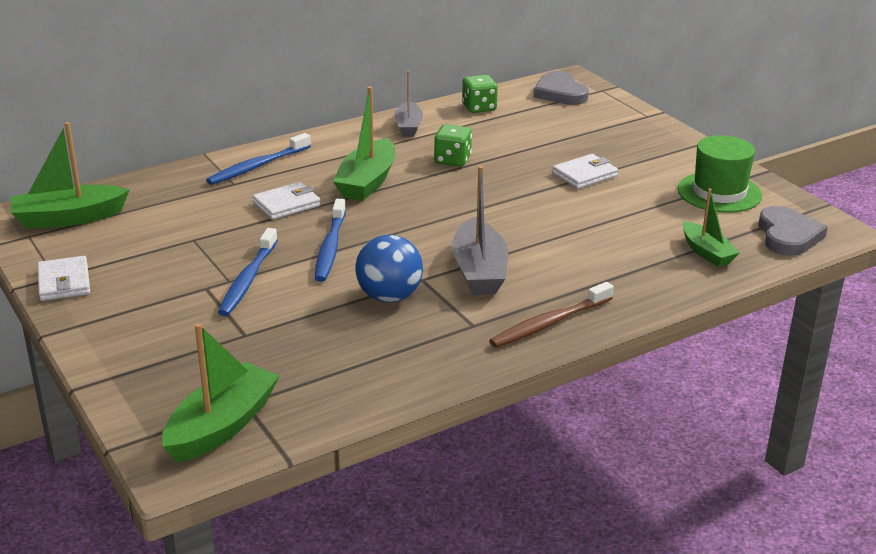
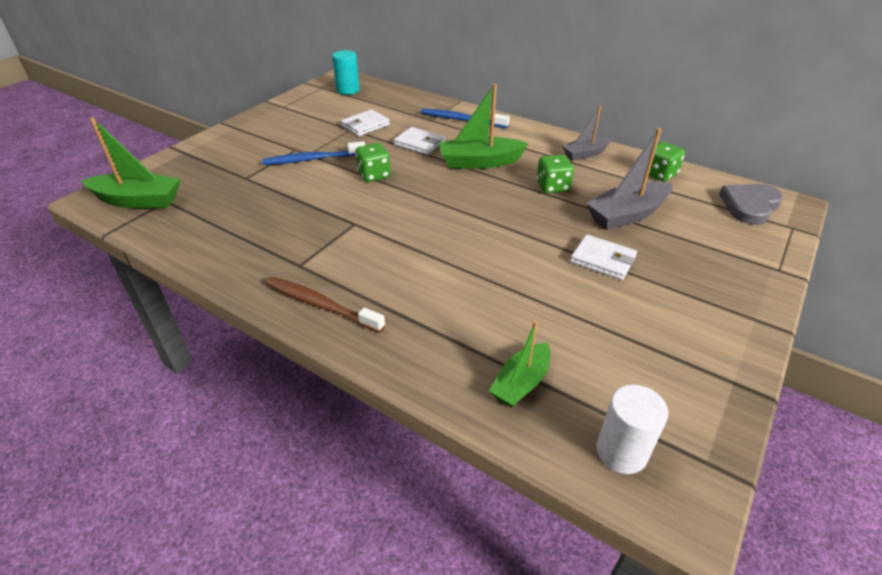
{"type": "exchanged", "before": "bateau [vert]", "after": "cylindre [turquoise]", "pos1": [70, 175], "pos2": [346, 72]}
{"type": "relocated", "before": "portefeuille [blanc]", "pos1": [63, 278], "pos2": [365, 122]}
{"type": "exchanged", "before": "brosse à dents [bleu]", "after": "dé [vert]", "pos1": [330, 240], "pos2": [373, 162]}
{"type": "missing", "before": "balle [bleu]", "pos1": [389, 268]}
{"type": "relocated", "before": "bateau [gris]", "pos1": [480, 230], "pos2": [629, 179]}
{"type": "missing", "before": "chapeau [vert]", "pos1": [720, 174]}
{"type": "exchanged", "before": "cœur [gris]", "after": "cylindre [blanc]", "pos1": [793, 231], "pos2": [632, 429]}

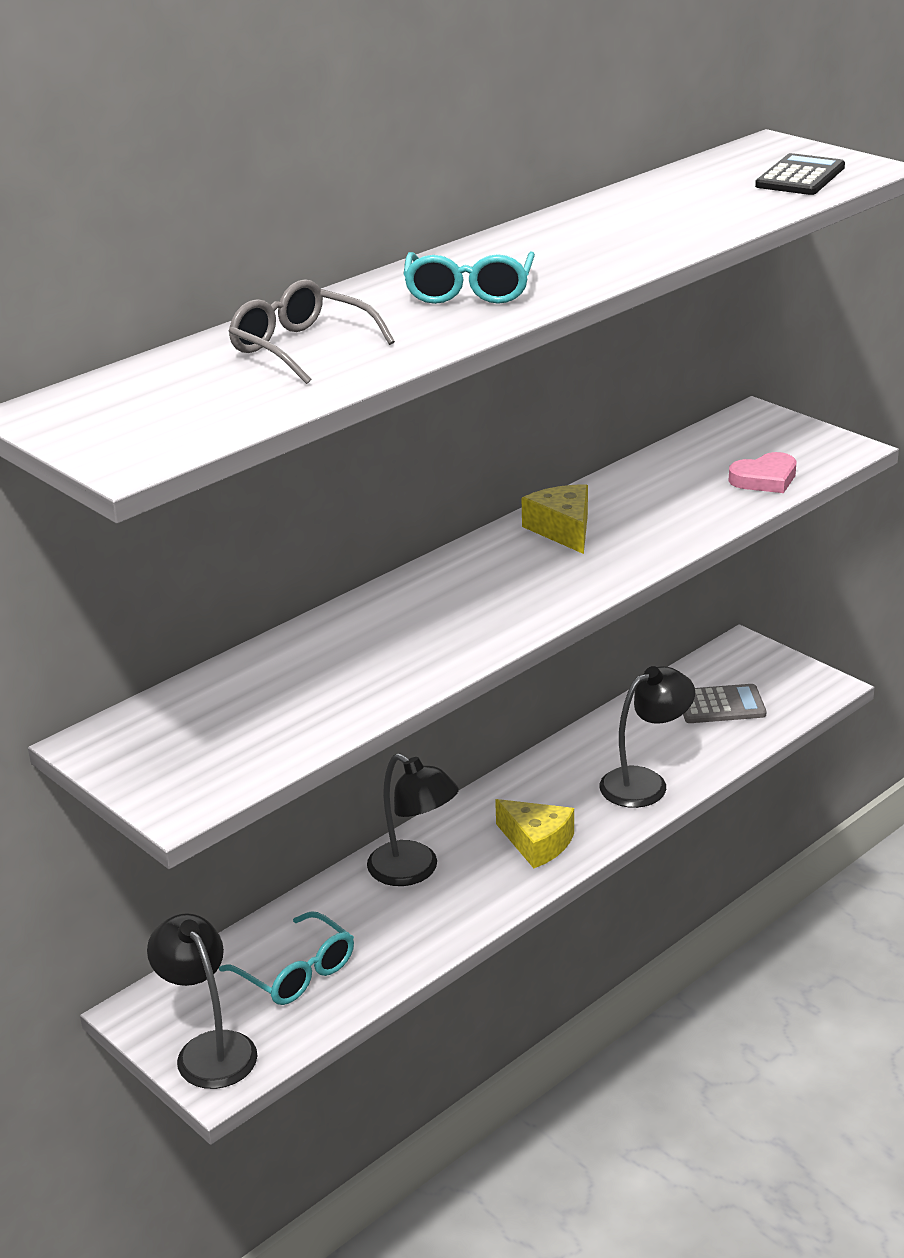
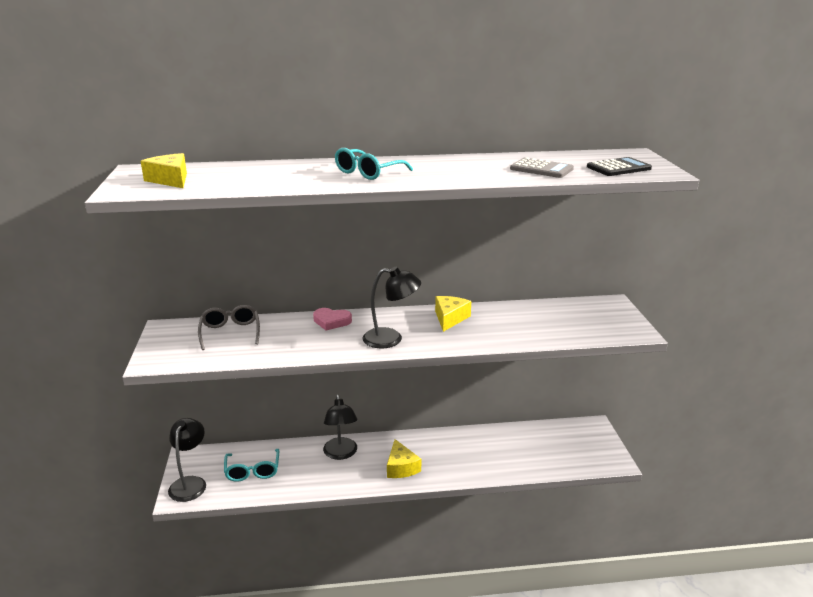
{"type": "relocated", "before": "lunettes [gris]", "pos1": [312, 331], "pos2": [229, 327]}
{"type": "relocated", "before": "lampe [noir]", "pos1": [647, 737], "pos2": [392, 307]}
{"type": "relocated", "before": "calculatrice [gris]", "pos1": [724, 703], "pos2": [542, 167]}
{"type": "relocated", "before": "cœur [rose]", "pos1": [762, 472], "pos2": [332, 319]}
{"type": "appeared", "after": "fromage [jaune]", "pos2": [164, 170]}

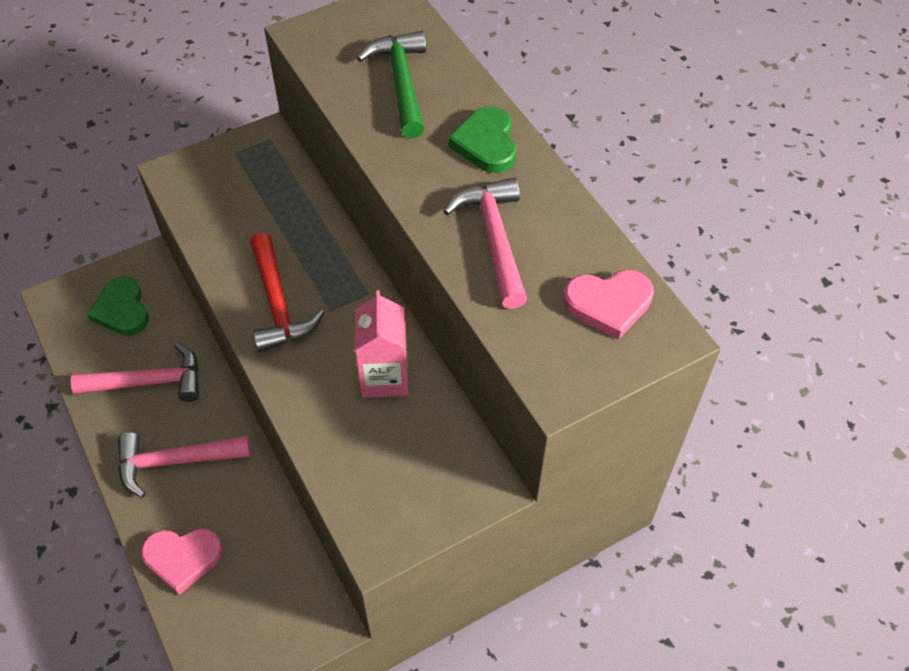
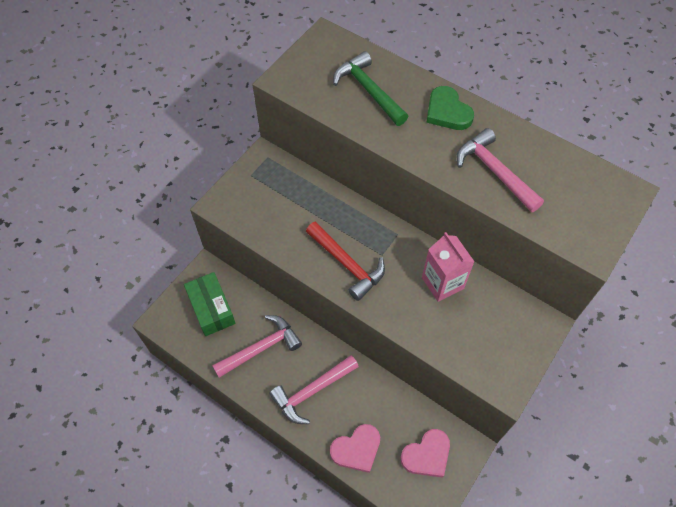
{"type": "exchanged", "before": "cœur [vert]", "after": "boîte [vert]", "pos1": [118, 306], "pos2": [210, 304]}
{"type": "relocated", "before": "cœur [rose]", "pos1": [609, 305], "pos2": [425, 453]}

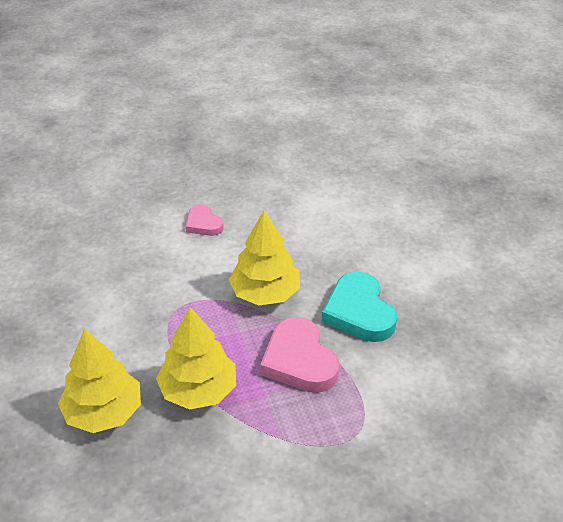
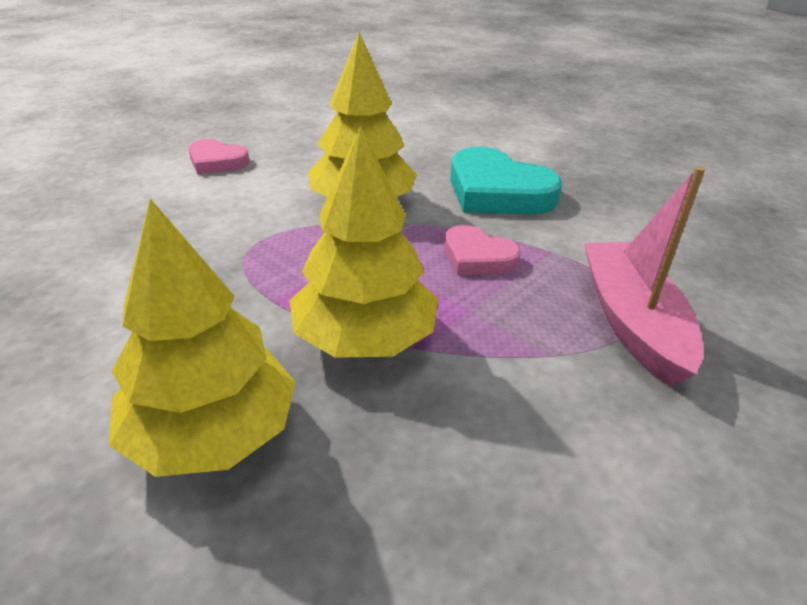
{"type": "size", "before": "cœur [rose]", "pos1": [300, 355], "pos2": [482, 250], "scale": 0.57}
{"type": "appeared", "after": "bateau [rose]", "pos2": [644, 276]}

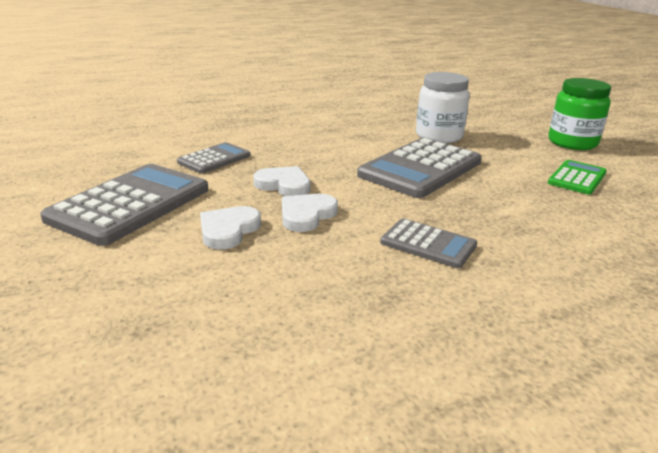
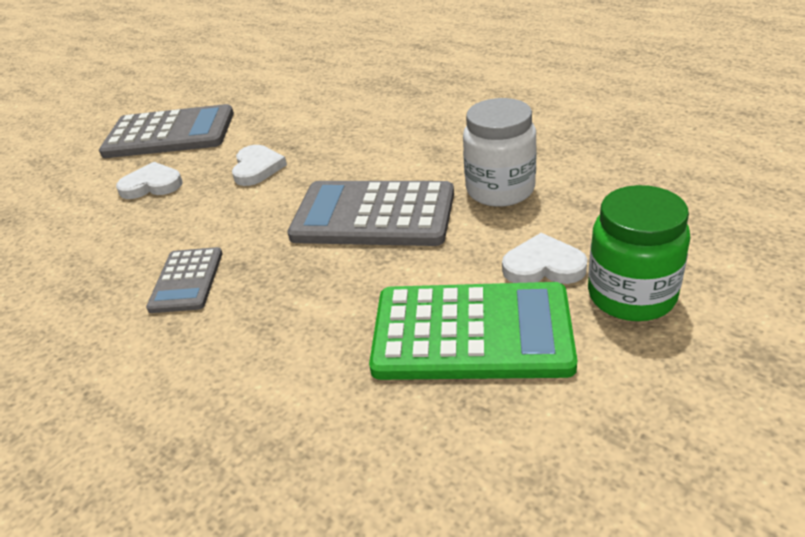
{"type": "missing", "before": "calculatrice [gris]", "pos1": [214, 158]}
{"type": "relocated", "before": "cœur [blanc]", "pos1": [310, 213], "pos2": [544, 258]}
{"type": "size", "before": "calculatrice [vert]", "pos1": [577, 177], "pos2": [473, 331], "scale": 1.85}

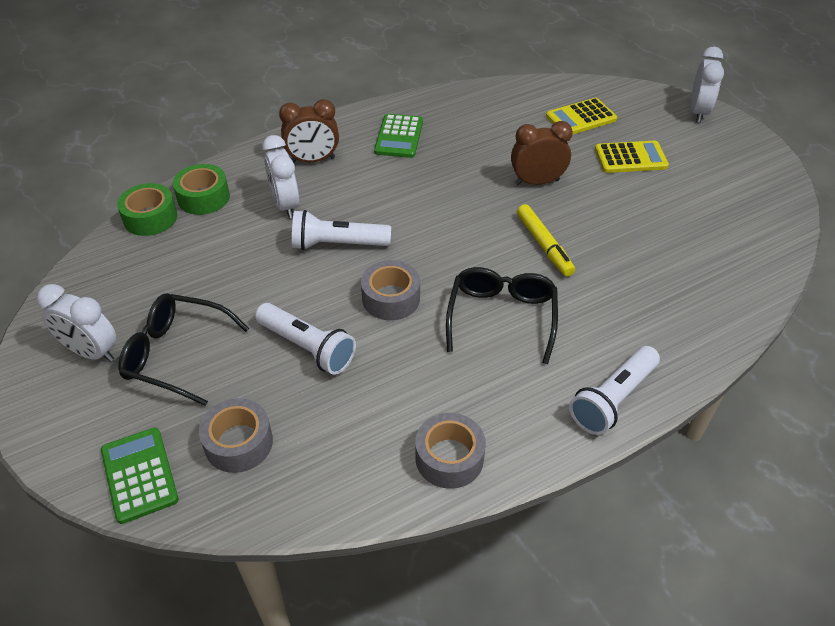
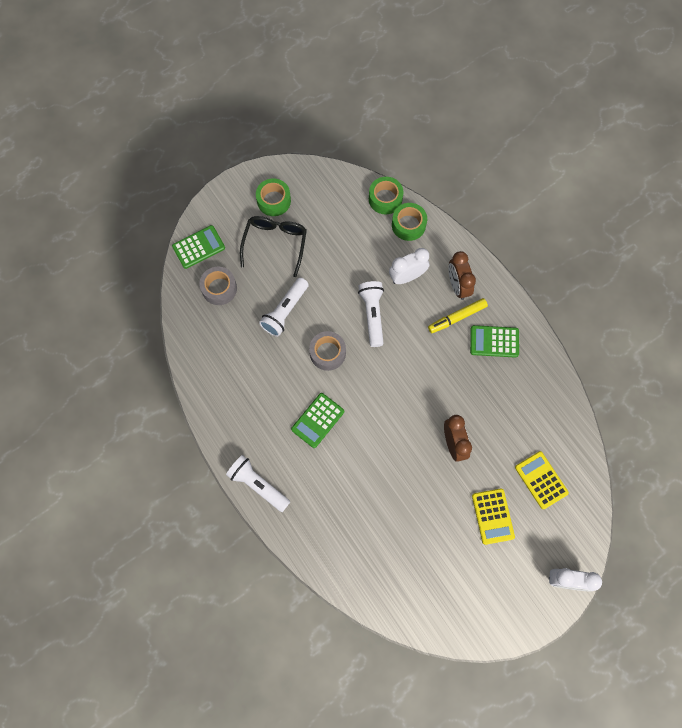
{"type": "exchanged", "before": "réveil [blanc]", "after": "ruban adhésif [vert]", "pos1": [76, 323], "pos2": [273, 197]}
{"type": "missing", "before": "ruban adhésif [gris]", "pos1": [450, 451]}
{"type": "exchanged", "before": "lunettes [noir]", "after": "calculatrice [vert]", "pos1": [502, 315], "pos2": [317, 420]}
{"type": "relocated", "before": "feutre [jaune]", "pos1": [546, 240], "pos2": [458, 315]}

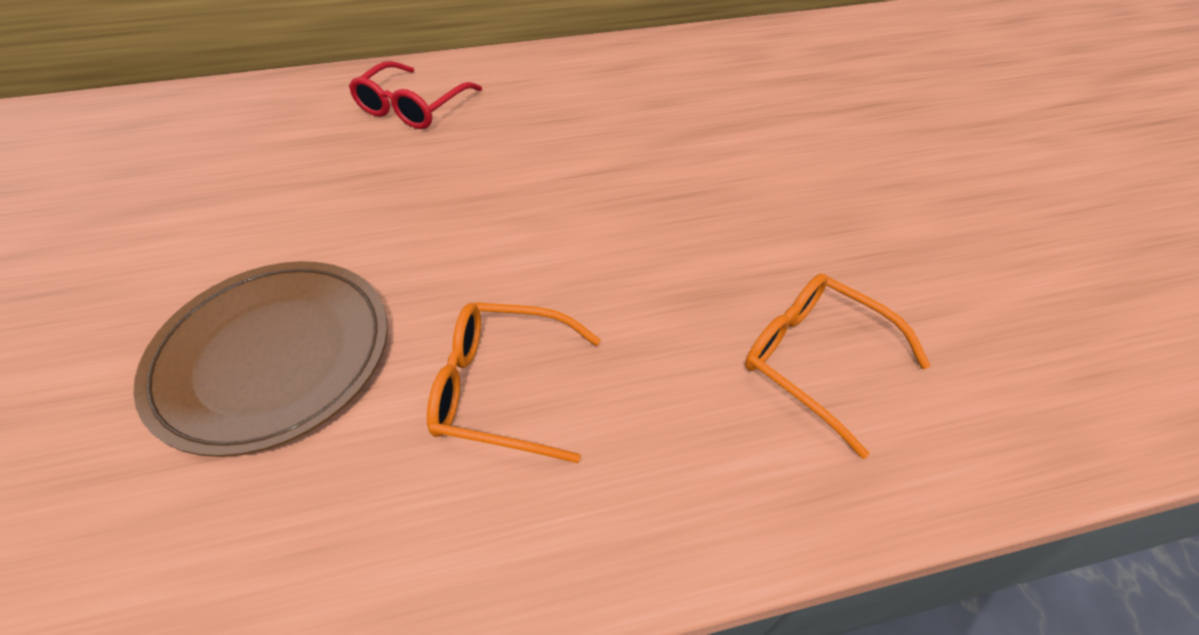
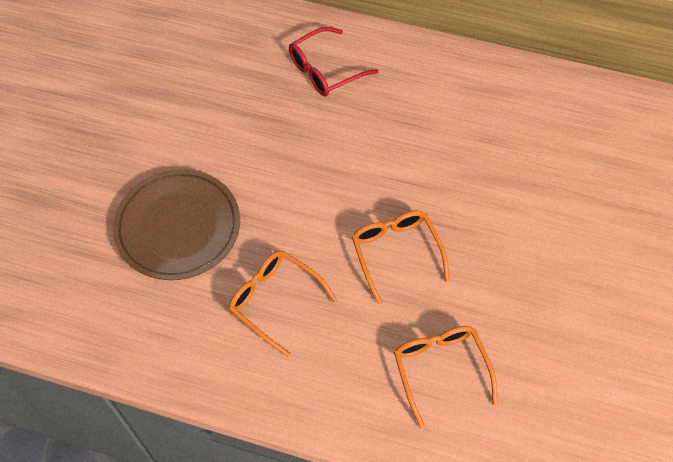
{"type": "appeared", "after": "lunettes [orange]", "pos2": [400, 257]}

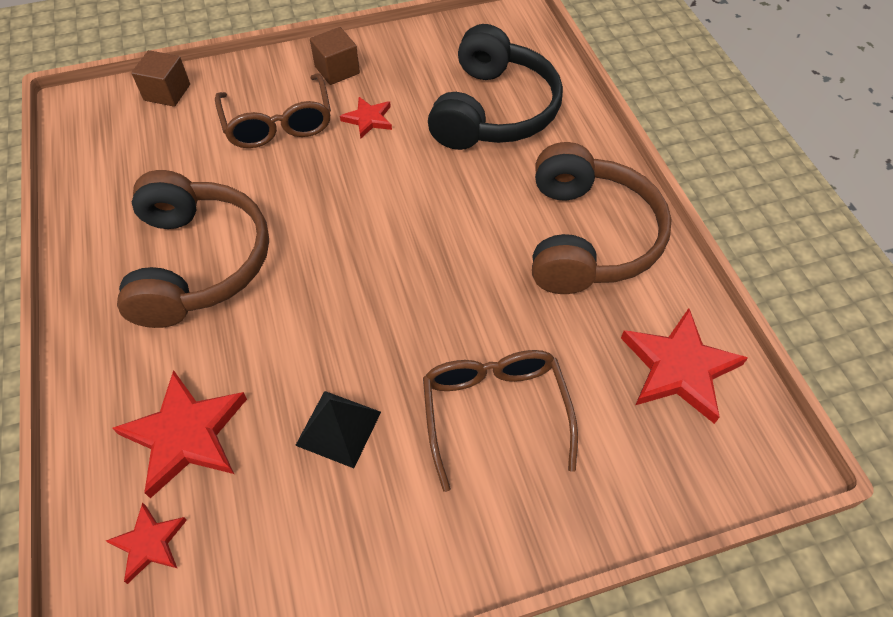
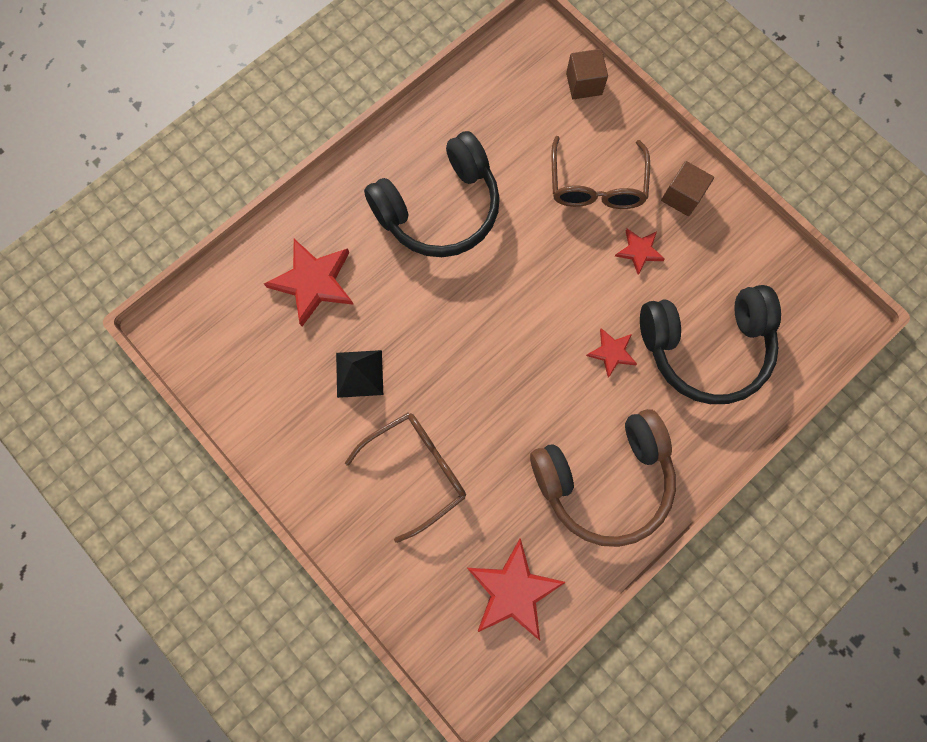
{"type": "relocated", "before": "étoile [rouge]", "pos1": [146, 543], "pos2": [611, 353]}
{"type": "colour", "before": "casque audio [marron]", "after": "casque audio [noir]", "pos1": [193, 249], "pos2": [432, 194]}
{"type": "spun", "before": "lunettes [marron]", "pos1": [273, 110], "pos2": [601, 172], "turn": -45}

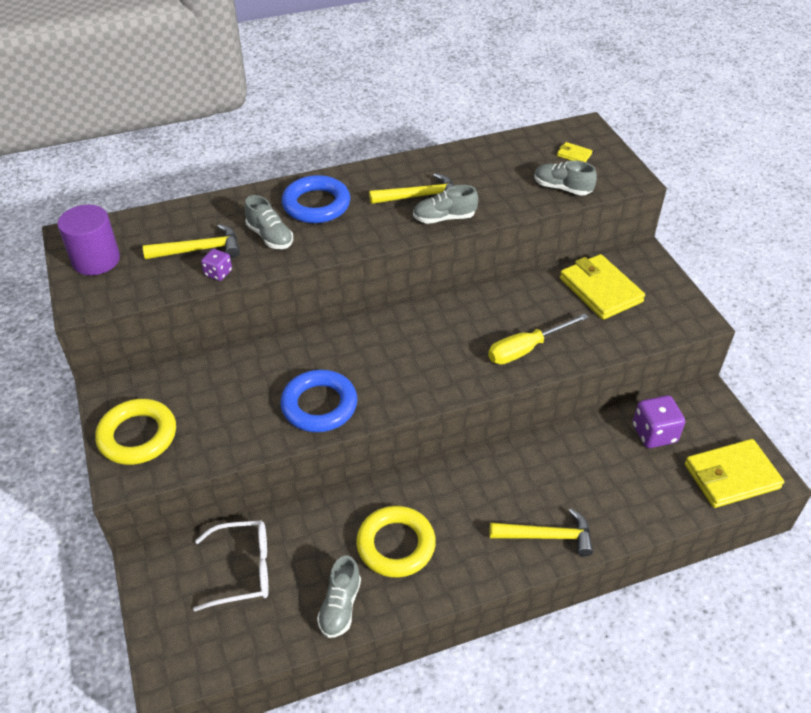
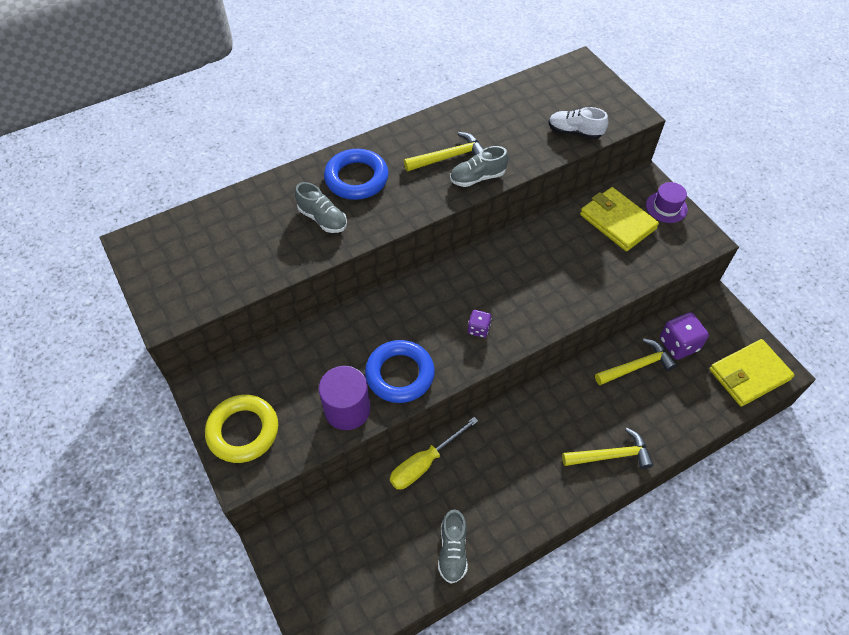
{"type": "relocated", "before": "cylindre [violet]", "pos1": [89, 240], "pos2": [344, 398]}
{"type": "relocated", "before": "marteau [jaune]", "pos1": [191, 241], "pos2": [636, 362]}
{"type": "missing", "before": "lunettes [blanc]", "pos1": [230, 566]}
{"type": "relocated", "before": "dé [violet]", "pos1": [216, 265], "pos2": [479, 324]}
{"type": "missing", "before": "anneau [jaune]", "pos1": [396, 542]}
{"type": "relocated", "before": "tournevis [jaune]", "pos1": [538, 338], "pos2": [434, 453]}
{"type": "colour", "before": "chaussure [gris]", "after": "chaussure [blanc]", "pos1": [565, 178], "pos2": [578, 123]}
{"type": "missing", "before": "portefeuille [jaune]", "pos1": [574, 152]}
{"type": "appeared", "after": "chapeau [violet]", "pos2": [667, 202]}

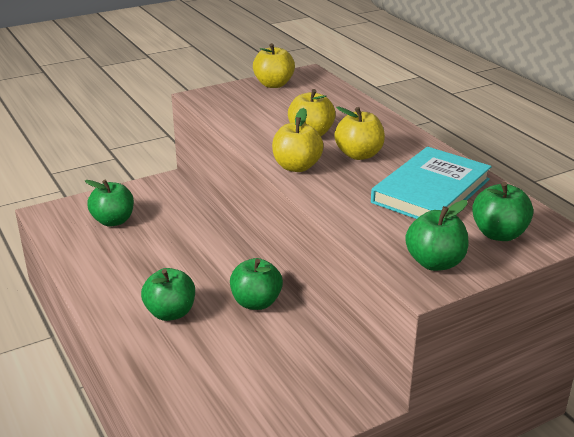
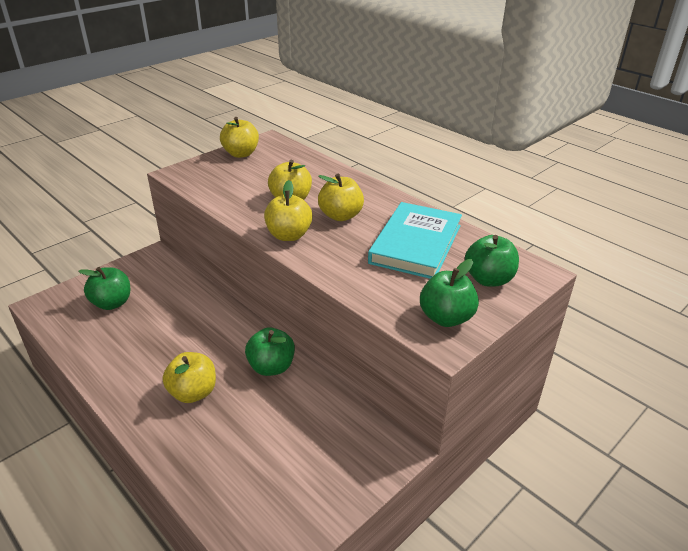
{"type": "colour", "before": "pomme [vert]", "after": "pomme [jaune]", "pos1": [168, 294], "pos2": [189, 377]}

